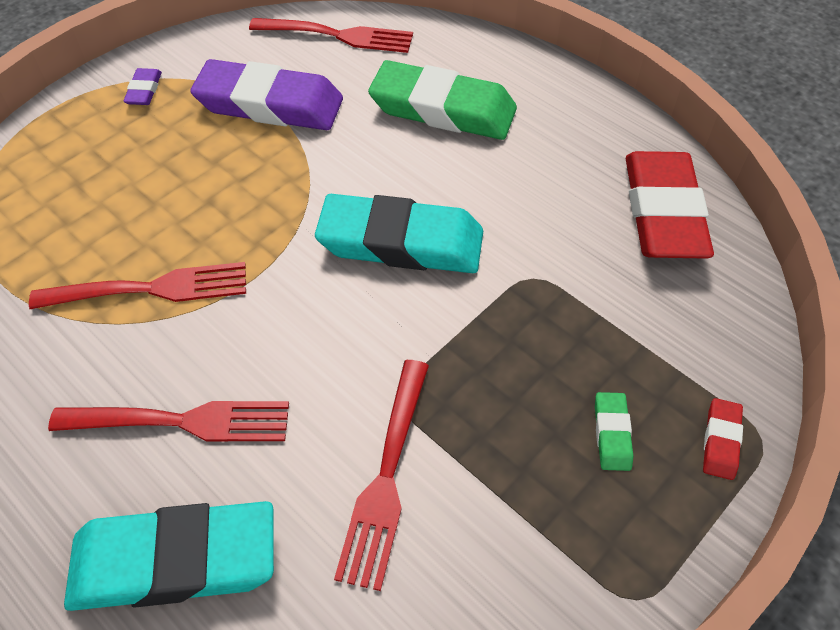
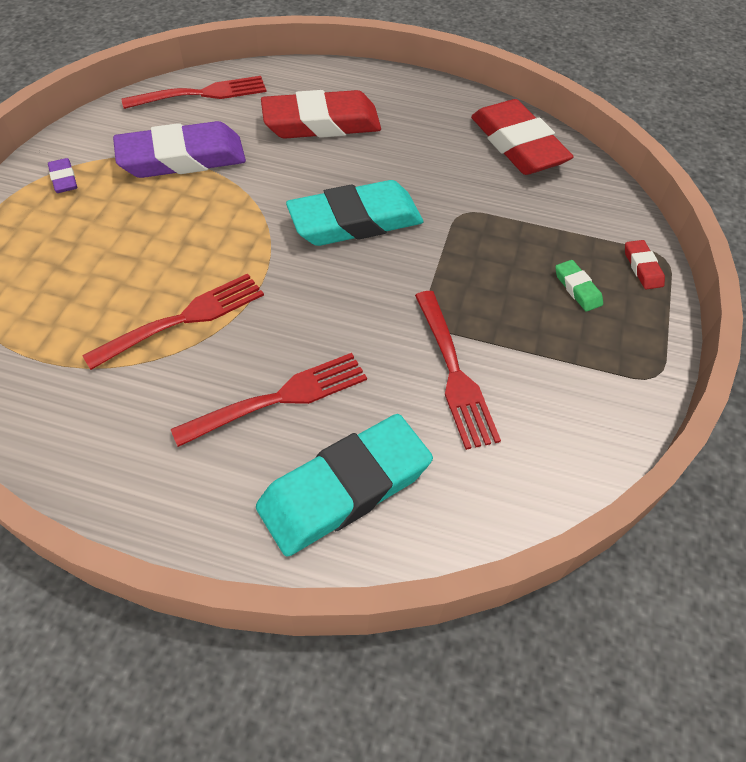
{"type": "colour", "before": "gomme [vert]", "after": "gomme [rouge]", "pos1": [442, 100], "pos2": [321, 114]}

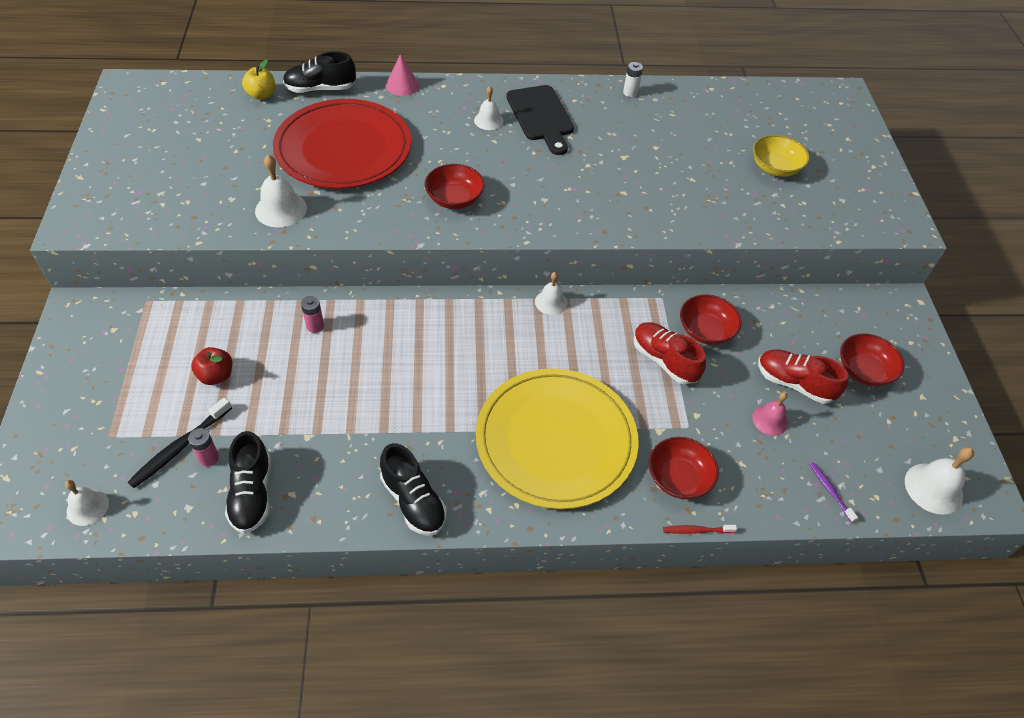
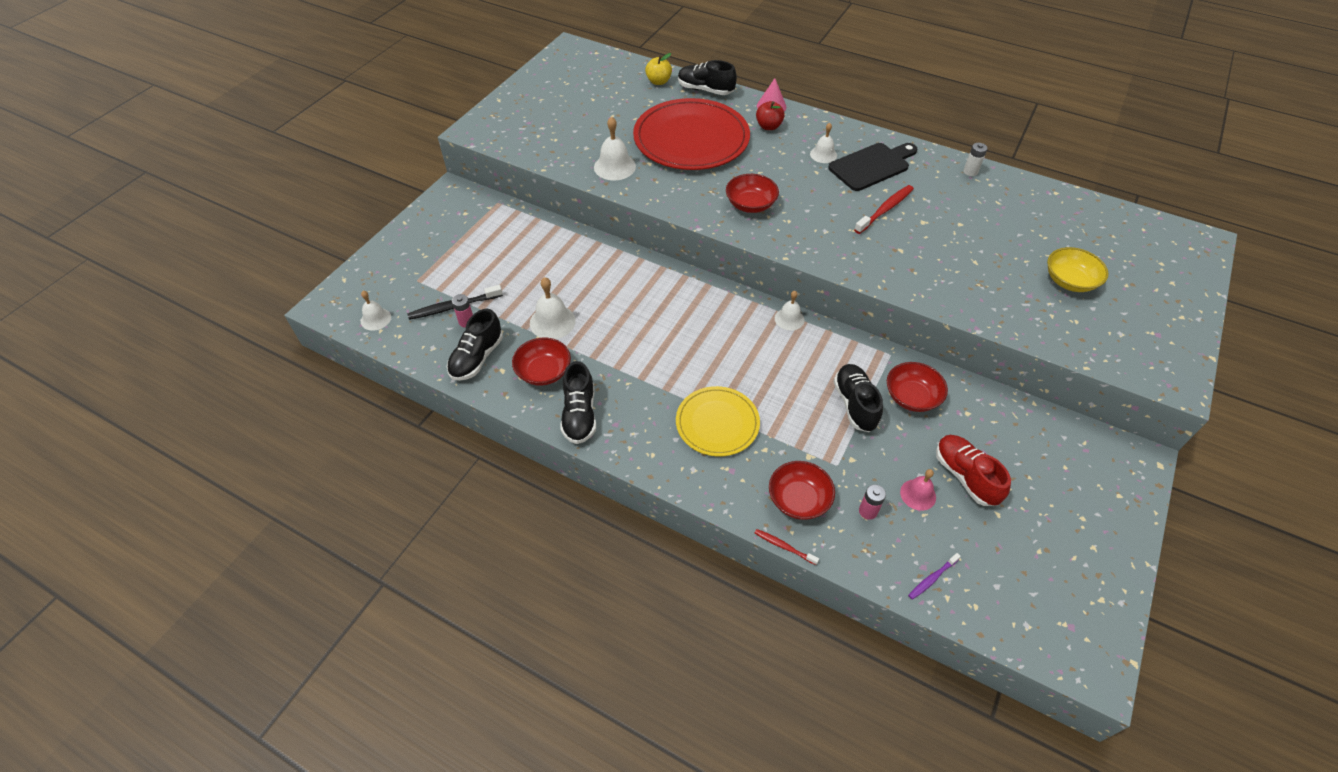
{"type": "relocated", "before": "pomme [rouge]", "pos1": [211, 366], "pos2": [770, 115]}
{"type": "relocated", "before": "pile [rose]", "pos1": [312, 314], "pos2": [872, 502]}
{"type": "size", "before": "assiette [jaune]", "pos1": [557, 438], "pos2": [718, 421], "scale": 0.58}
{"type": "spun", "before": "planche à découper [noir]", "pos1": [540, 120], "pos2": [872, 167], "turn": -135}
{"type": "colour", "before": "chaussure [rouge]", "after": "chaussure [noir]", "pos1": [669, 353], "pos2": [858, 398]}
{"type": "spun", "before": "brosse à dents [violet]", "pos1": [834, 492], "pos2": [934, 576], "turn": -135}
{"type": "relocated", "before": "bol [rouge]", "pos1": [872, 359], "pos2": [541, 362]}
{"type": "relocated", "before": "cloche [blanc]", "pos1": [939, 481], "pos2": [553, 308]}
{"type": "appeared", "after": "brosse à dents [rouge]", "pos2": [884, 209]}

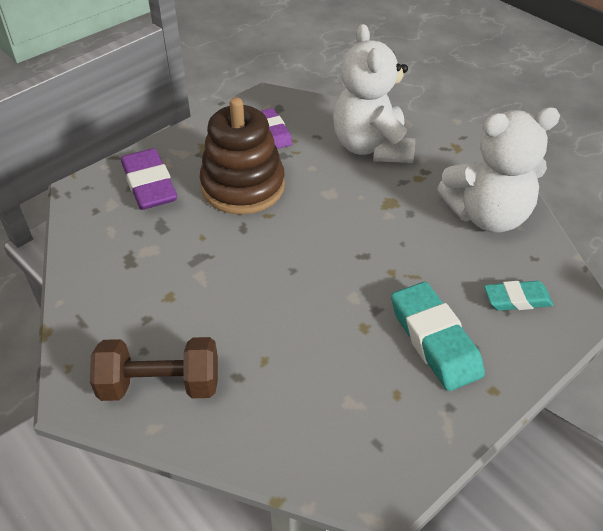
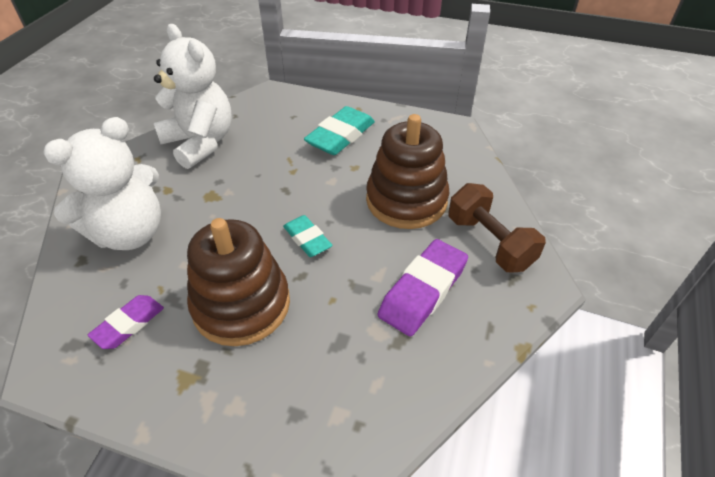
{"type": "relocated", "before": "gomme [violet]", "pos1": [149, 179], "pos2": [423, 288]}
{"type": "relocated", "before": "gomme [turquoise]", "pos1": [518, 296], "pos2": [307, 236]}
{"type": "appeared", "after": "jouet à empiler [marron]", "pos2": [407, 171]}

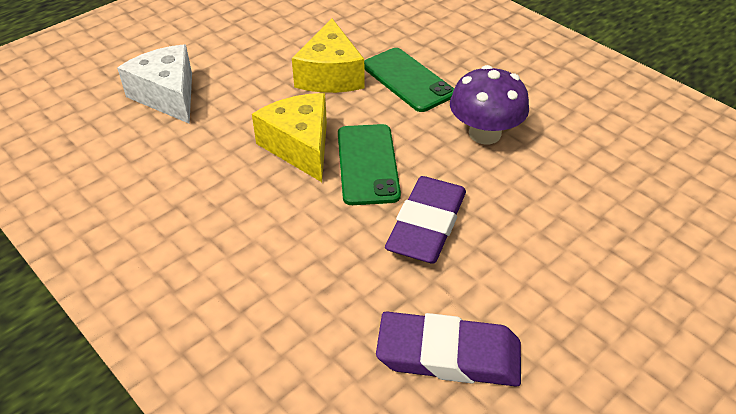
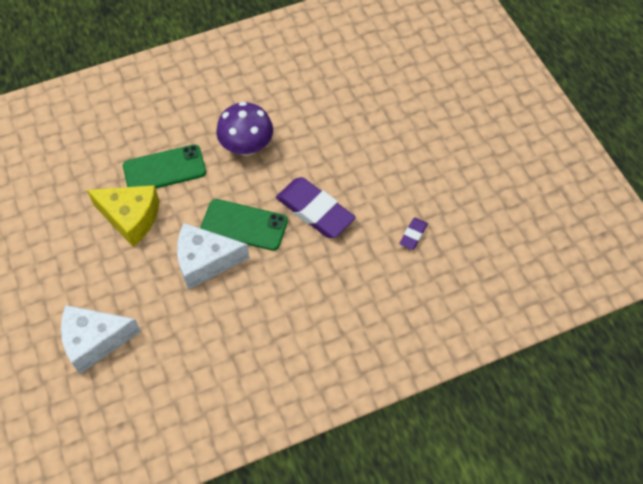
{"type": "colour", "before": "fromage [jaune]", "after": "fromage [blanc]", "pos1": [289, 137], "pos2": [213, 256]}
{"type": "size", "before": "gomme [violet]", "pos1": [448, 349], "pos2": [413, 234], "scale": 0.47}

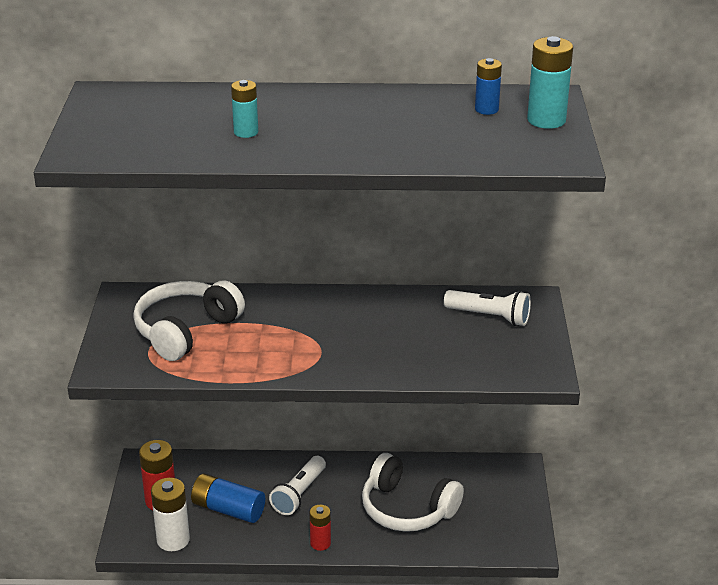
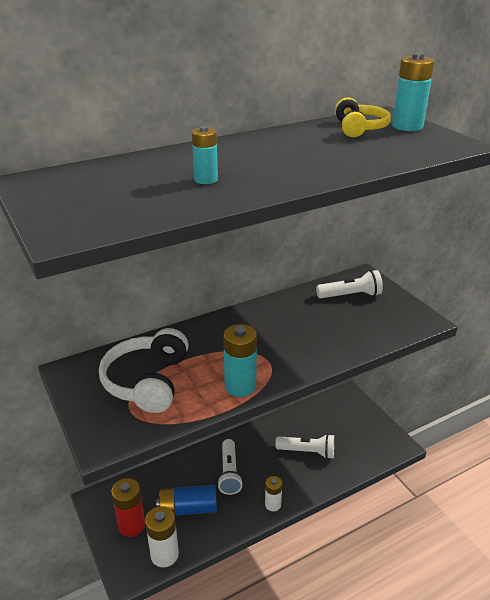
{"type": "colour", "before": "pile [rouge]", "after": "pile [blanc]", "pos1": [320, 528], "pos2": [273, 494]}
{"type": "exchanged", "before": "casque audio [blanc]", "after": "lampe de poche [blanc]", "pos1": [413, 492], "pos2": [304, 446]}
{"type": "exchanged", "before": "pile [bleu]", "after": "casque audio [jaune]", "pos1": [488, 86], "pos2": [363, 117]}
{"type": "appeared", "after": "pile [turquoise]", "pos2": [240, 360]}

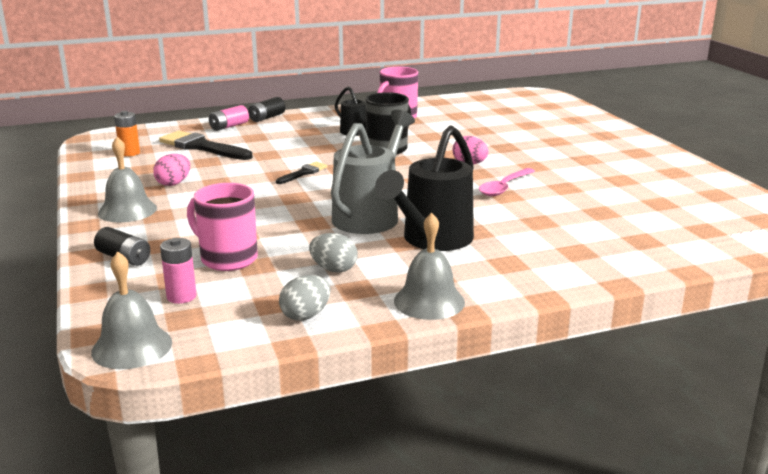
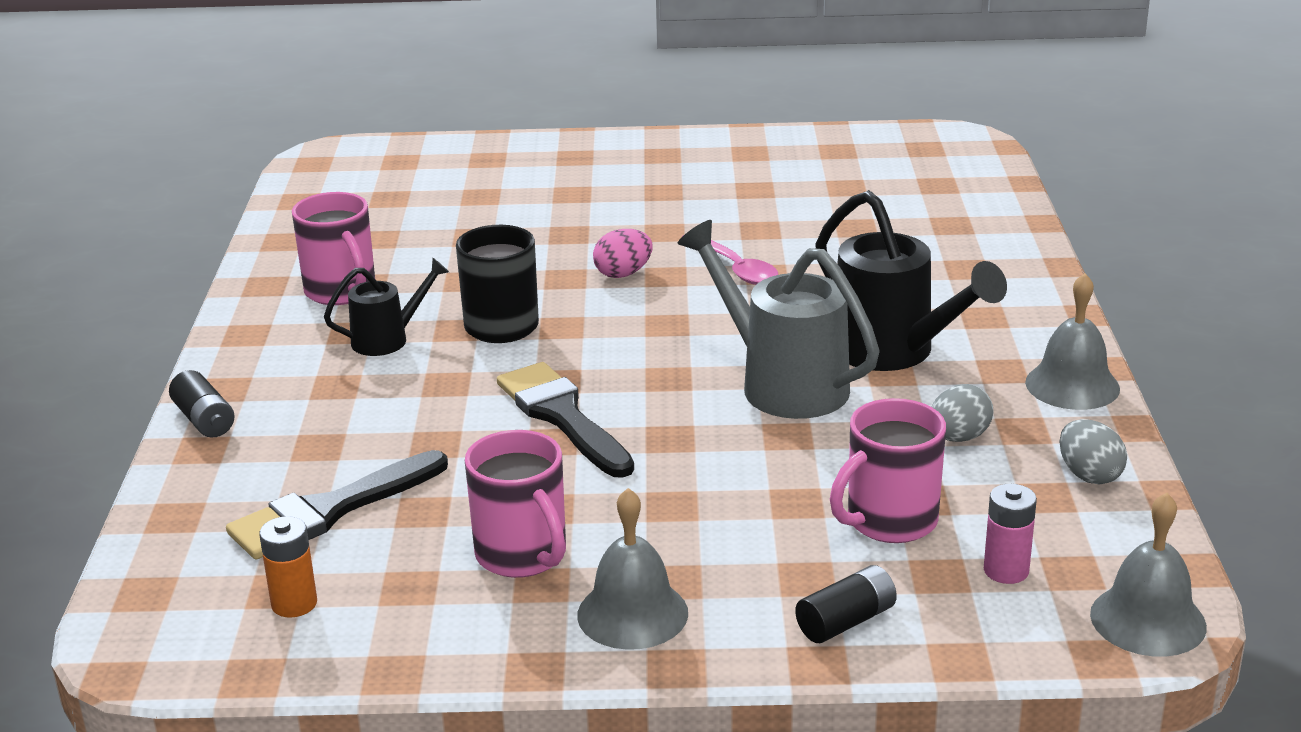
{"type": "exchanged", "before": "œuf [rose]", "after": "tasse [rose]", "pos1": [171, 170], "pos2": [515, 504]}
{"type": "missing", "before": "pile [rose]", "pos1": [229, 118]}
{"type": "size", "before": "pinceau [noir]", "pos1": [302, 173], "pos2": [565, 420], "scale": 1.88}

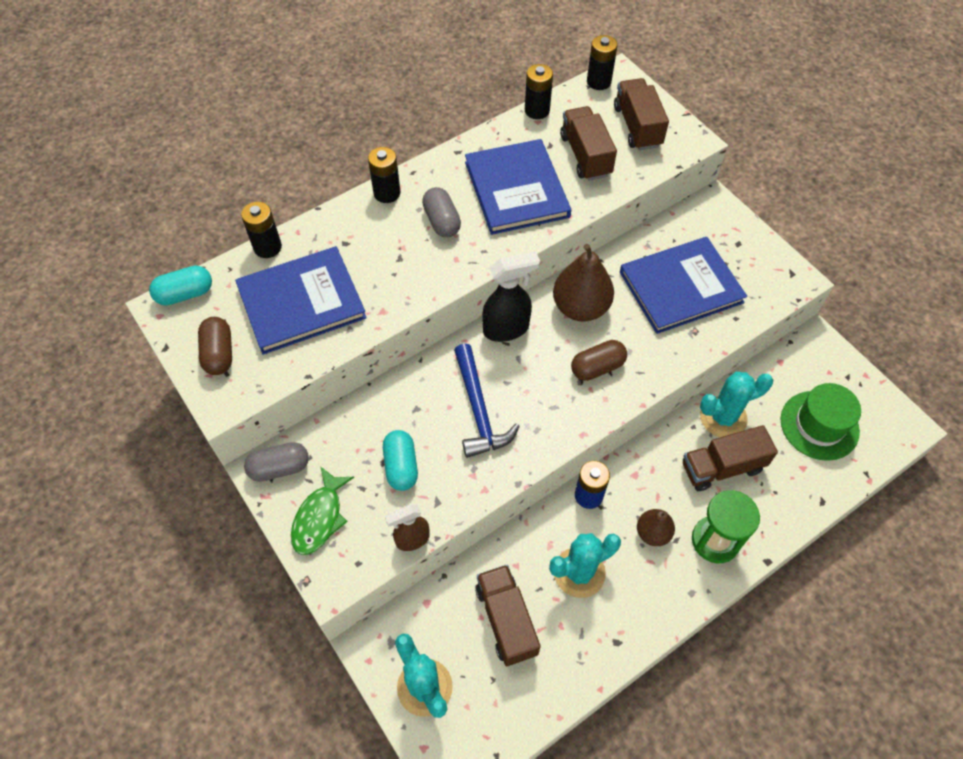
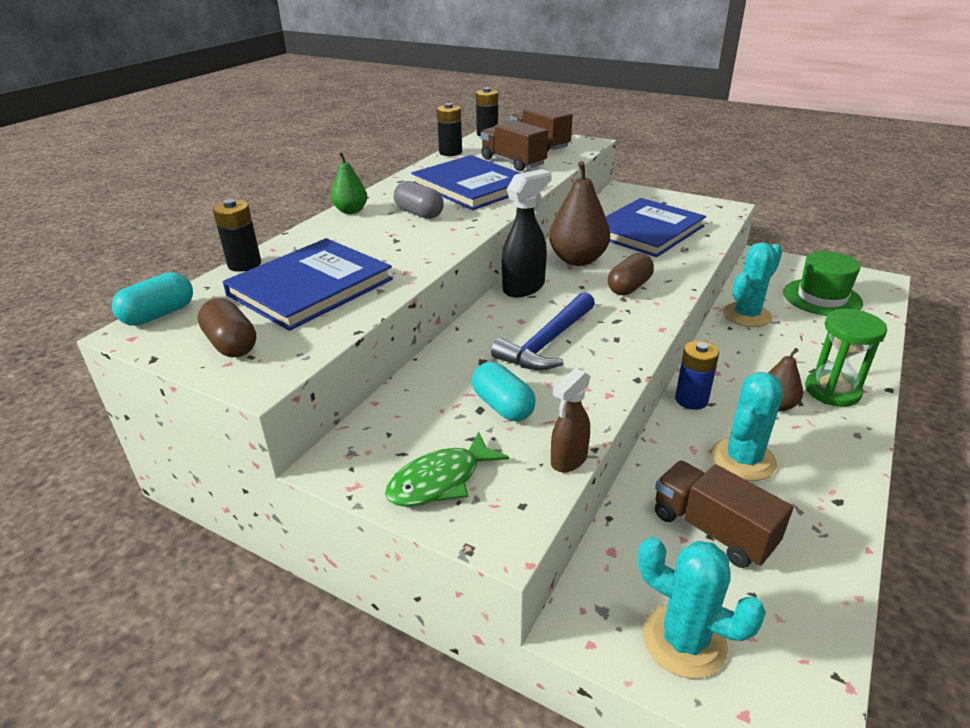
{"type": "missing", "before": "gélule [gris]", "pos1": [276, 462]}
{"type": "spun", "before": "poisson [vert]", "pos1": [322, 510], "pos2": [447, 469], "turn": 60}
{"type": "exchanged", "before": "pile [noir]", "after": "poire [vert]", "pos1": [384, 175], "pos2": [349, 183]}
{"type": "spun", "before": "marteau [bleu]", "pos1": [487, 401], "pos2": [543, 331], "turn": 75}
{"type": "missing", "before": "camion [marron]", "pos1": [730, 458]}

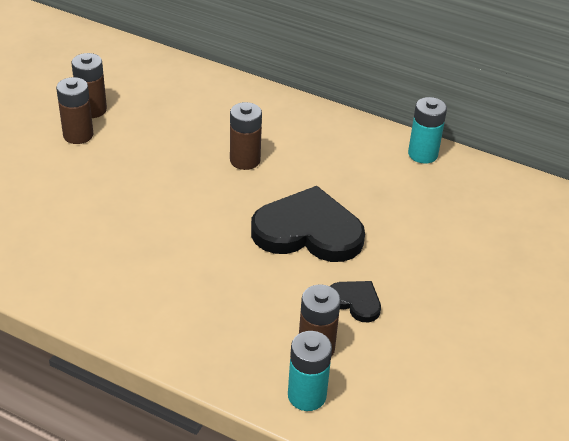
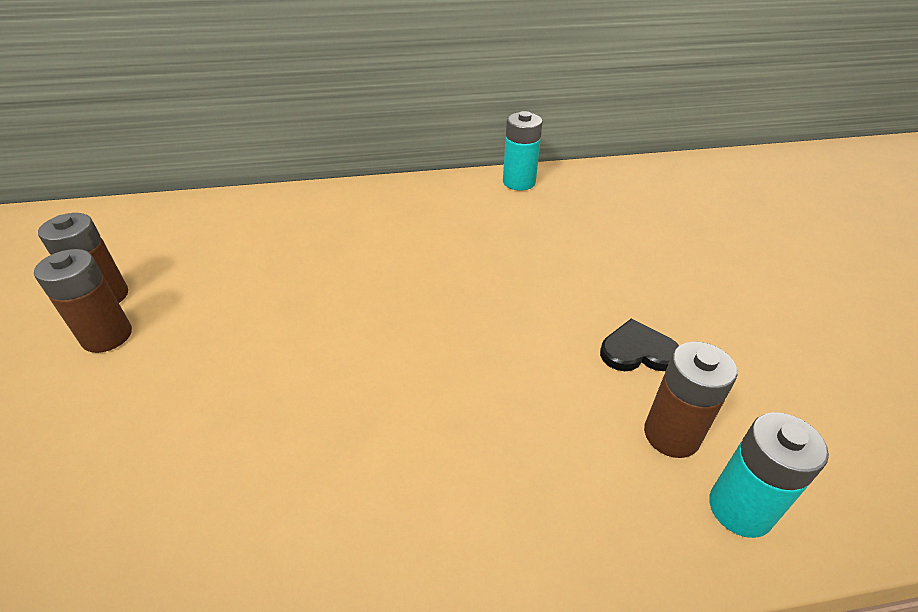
{"type": "missing", "before": "pile [marron]", "pos1": [246, 136]}
{"type": "missing", "before": "cœur [noir]", "pos1": [308, 224]}

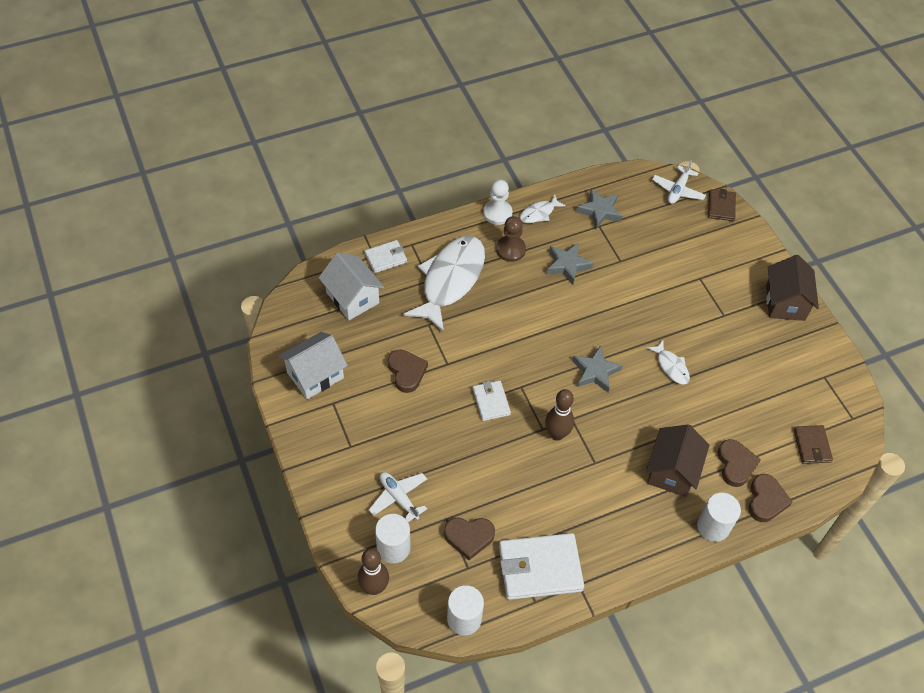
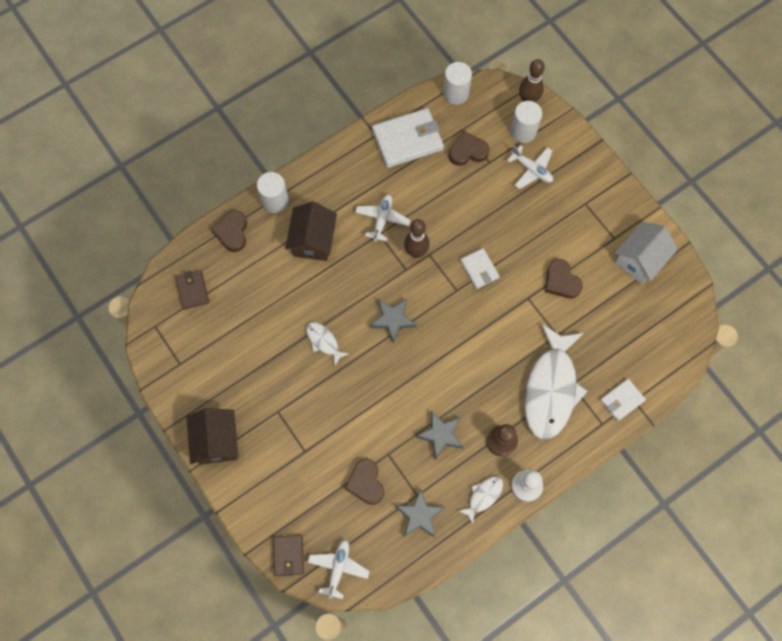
{"type": "missing", "before": "maison [blanc]", "pos1": [351, 286]}
{"type": "relocated", "before": "cœur [marron]", "pos1": [739, 463], "pos2": [364, 482]}
{"type": "appeared", "after": "avion [blanc]", "pos2": [382, 218]}

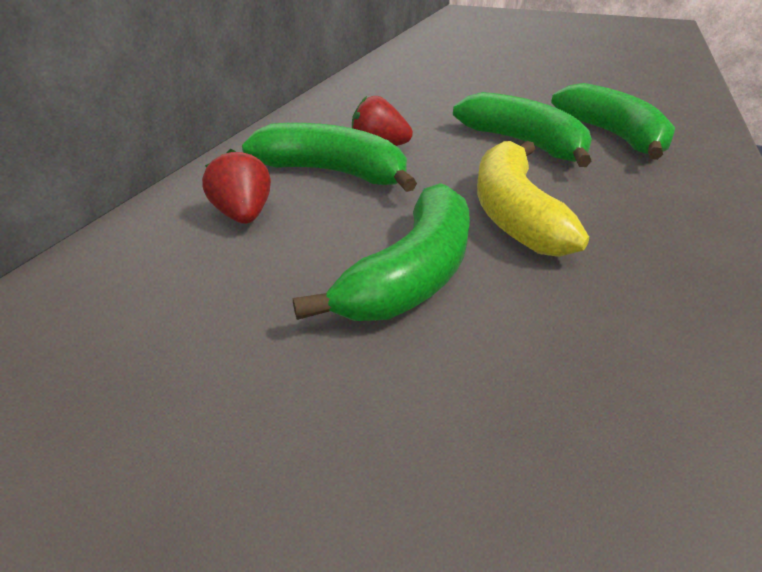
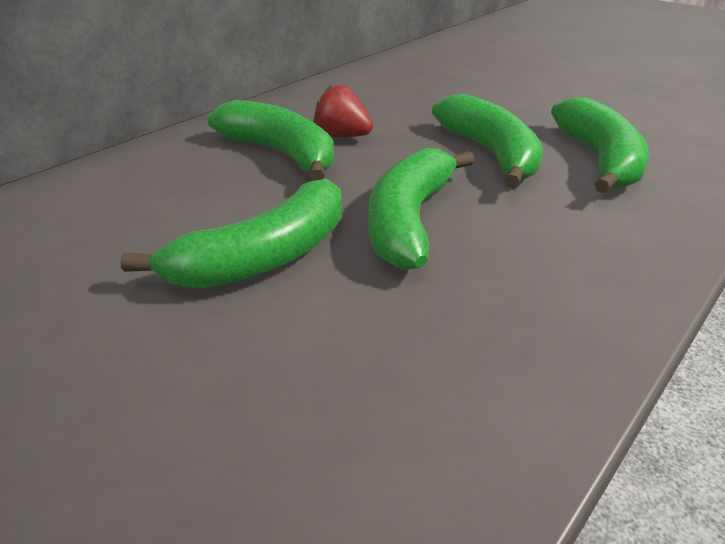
{"type": "missing", "before": "fraise [rouge]", "pos1": [236, 186]}
{"type": "colour", "before": "banane [jaune]", "after": "banane [vert]", "pos1": [533, 199], "pos2": [421, 209]}

